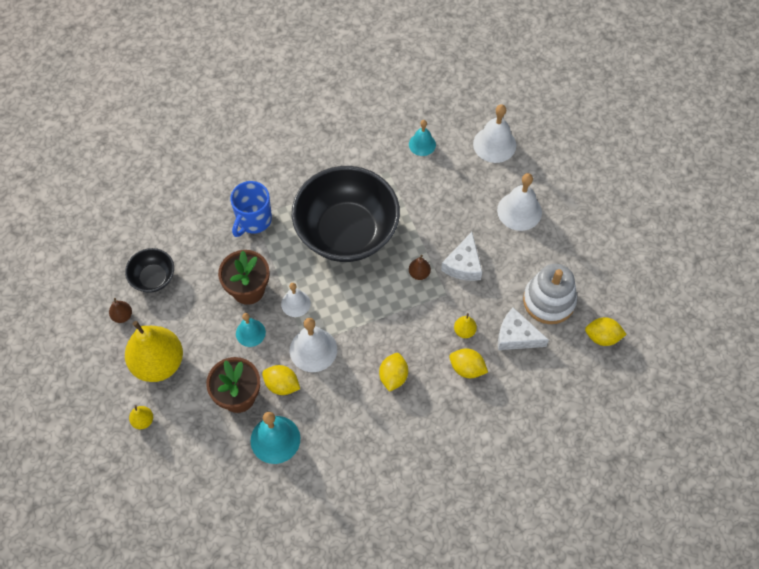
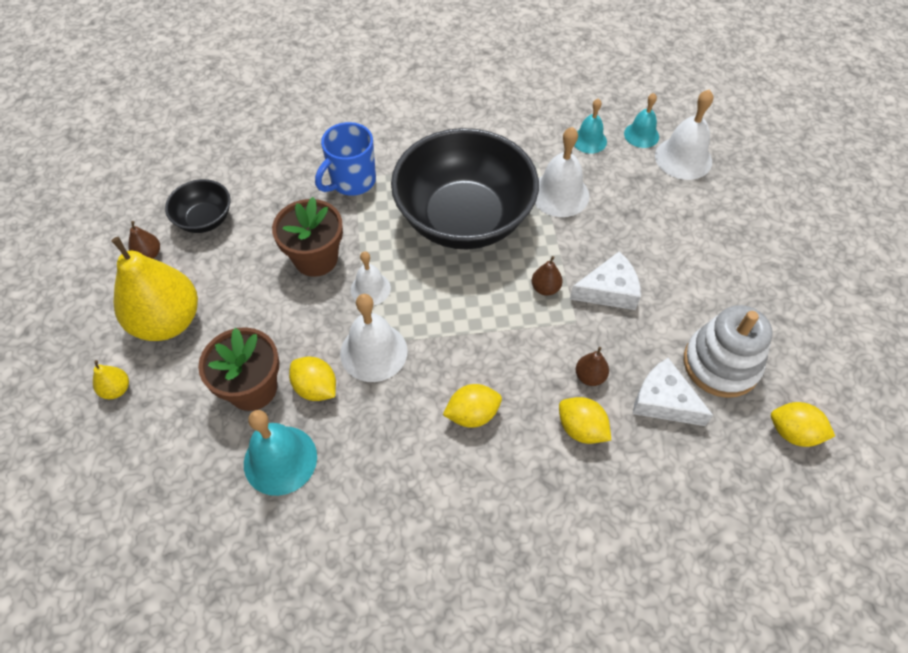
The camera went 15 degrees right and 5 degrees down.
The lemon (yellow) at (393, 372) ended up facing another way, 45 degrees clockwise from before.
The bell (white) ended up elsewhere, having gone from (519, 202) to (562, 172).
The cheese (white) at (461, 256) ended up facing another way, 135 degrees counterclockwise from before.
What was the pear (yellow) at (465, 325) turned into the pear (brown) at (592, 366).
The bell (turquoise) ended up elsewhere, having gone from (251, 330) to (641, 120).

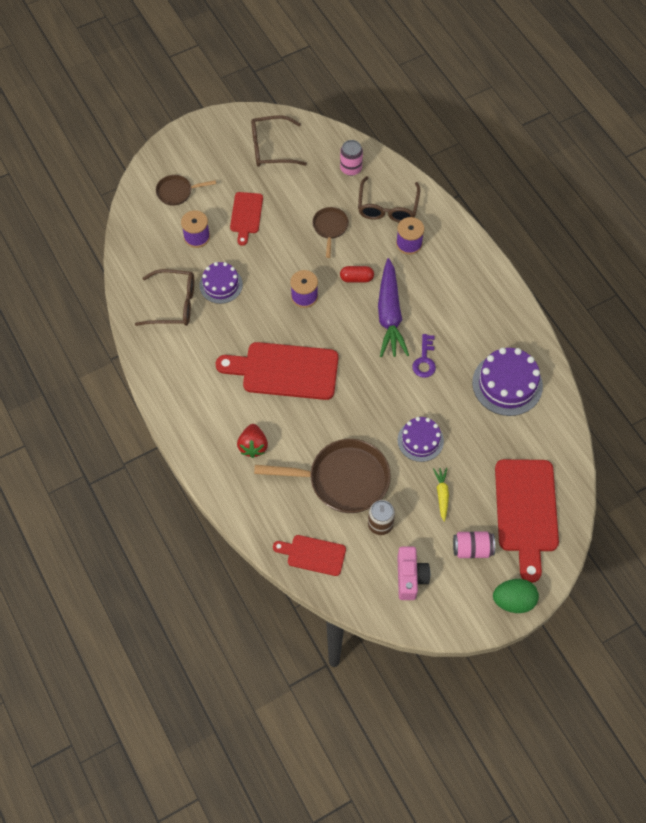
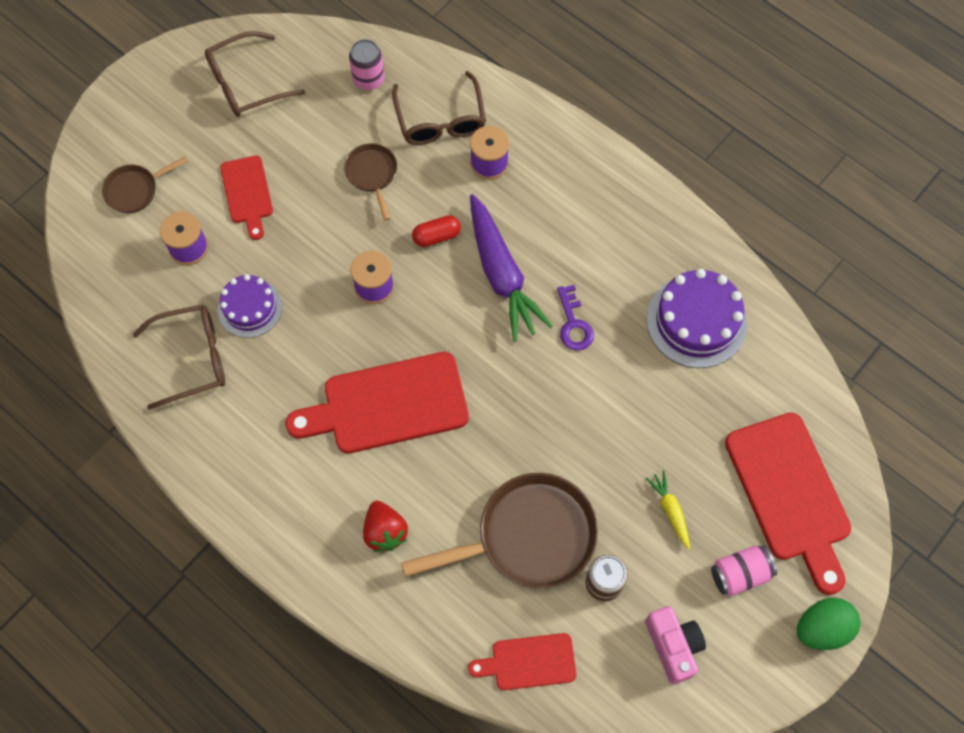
The camera went 20 degrees left and 5 degrees up.
The second view lost the cake (purple) at (421, 439).

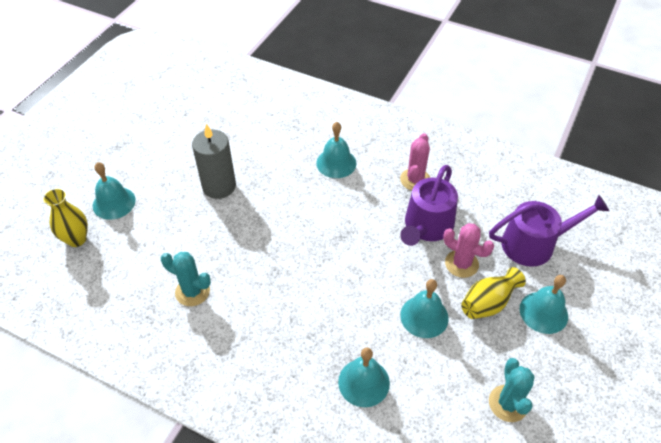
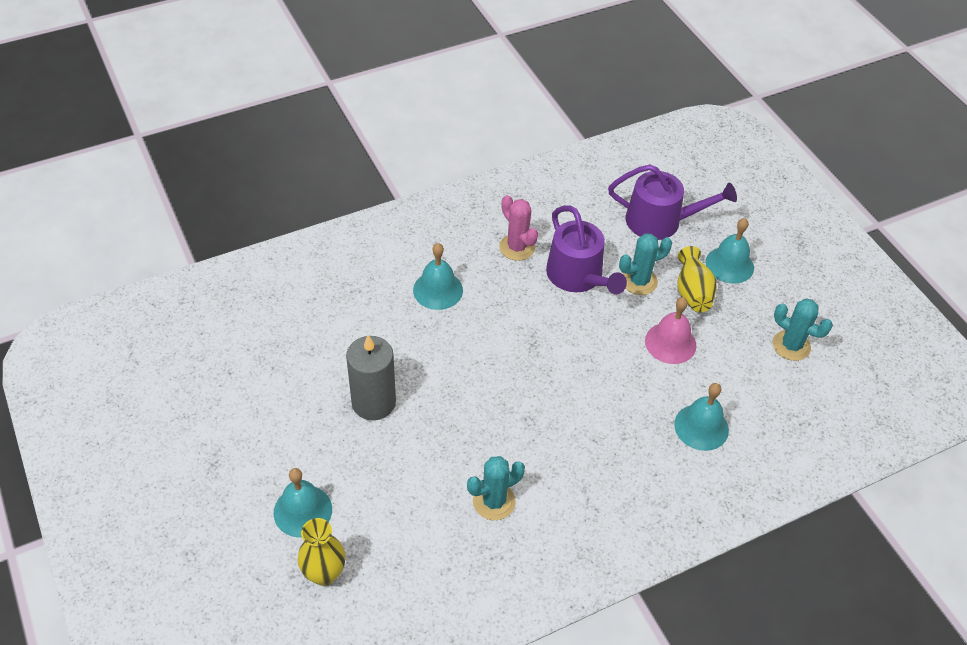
The camera went 55 degrees left and 0 degrees up.
The watering can (purple) at (549, 231) ended up facing another way, 75 degrees clockwise from before.
What was the cactus (pink) at (468, 250) turned into the cactus (turquoise) at (645, 264).
What was the bell (turquoise) at (424, 308) turned into the bell (pink) at (670, 330).

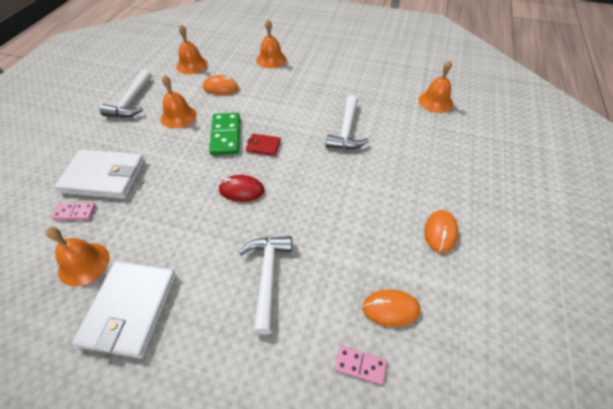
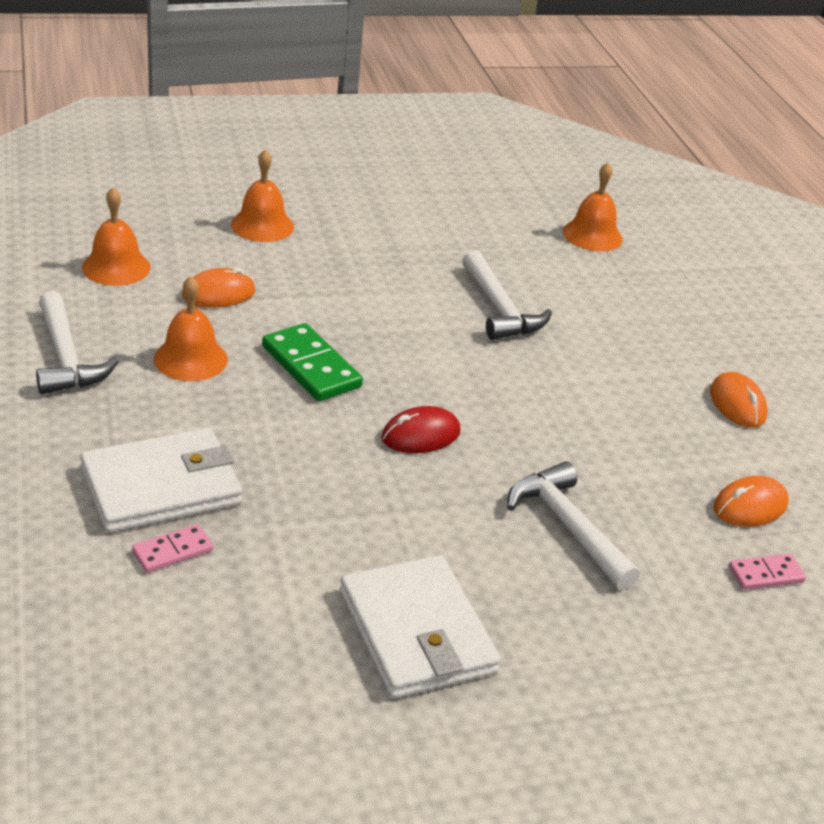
The camera went 35 degrees left and 15 degrees down.
The second view lost the bell (orange) at (77, 256).
The second view lost the wallet (red) at (263, 145).

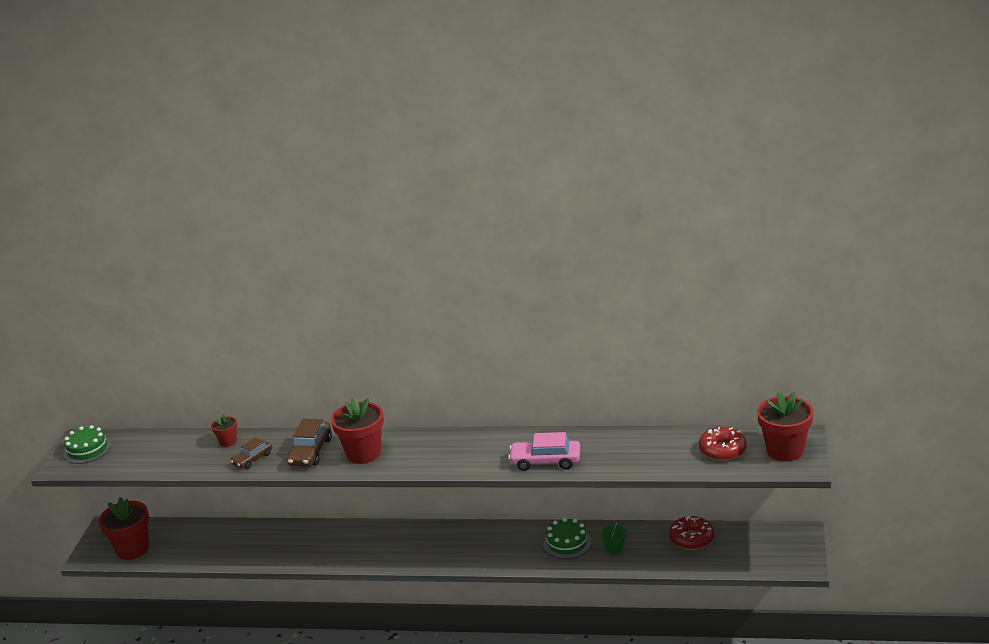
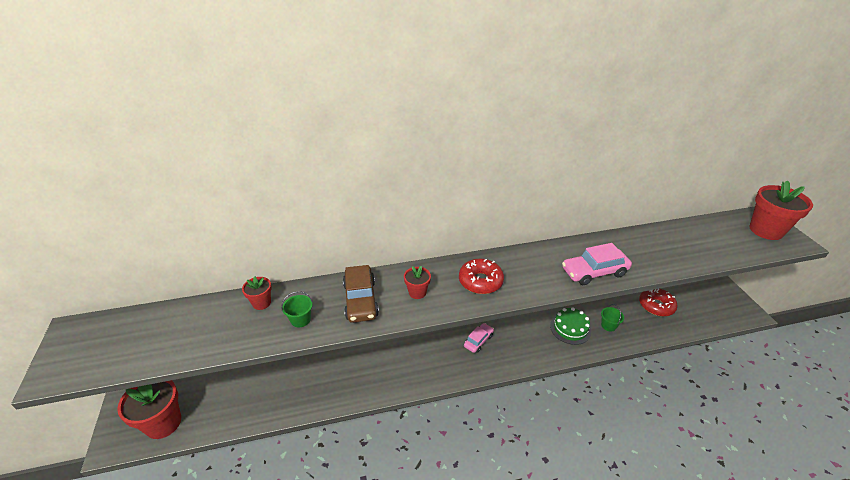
The camera went 25 degrees left and 10 degrees up.
Where the car (brown) stood at (251, 453), the bucket (green) came to stand at (297, 309).
The size of the flower pot (red) at (357, 430) changed by a factor of 0.51.
The donut (red) ended up elsewhere, having gone from (723, 444) to (481, 276).
The second view gained the car (pink) at (479, 338).
The second view lost the cake (green) at (87, 444).

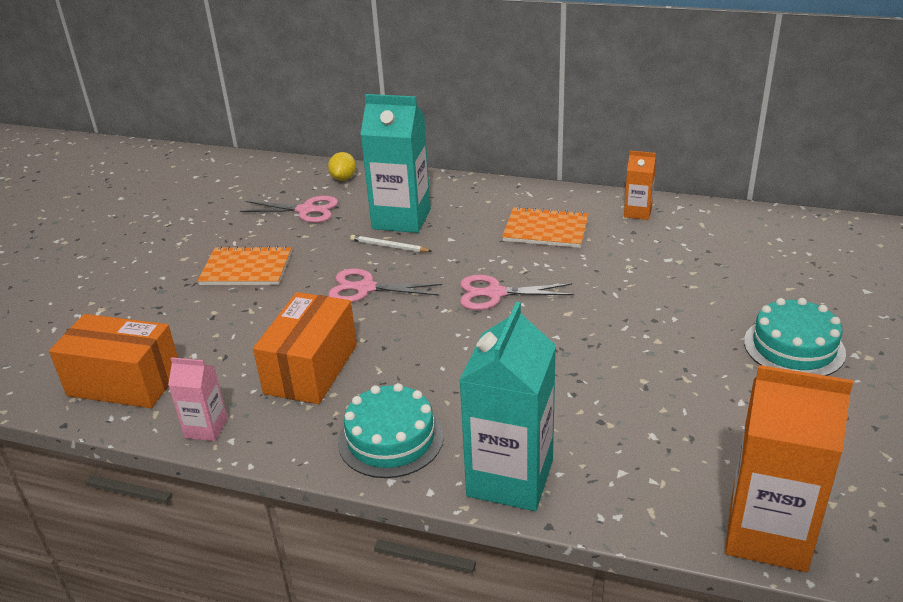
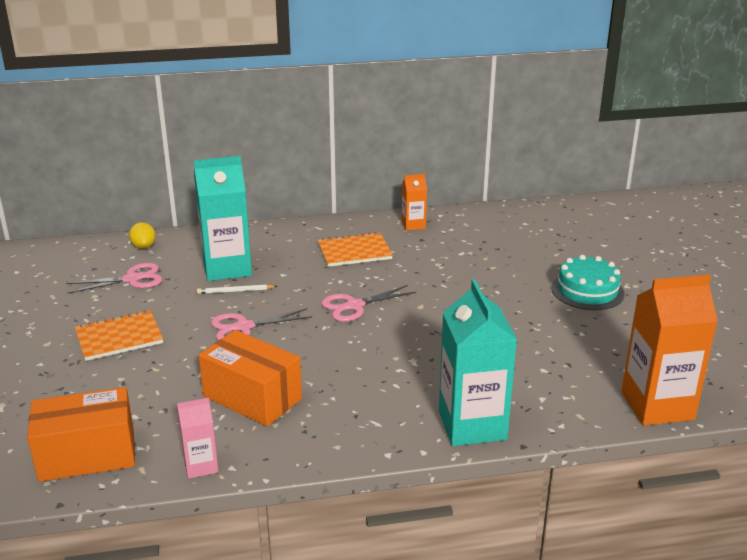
The camera went 30 degrees left and 5 degrees down.
The box (orange) at (305, 348) ended up facing another way, 45 degrees counterclockwise from before.
The second view lost the cake (turquoise) at (391, 430).

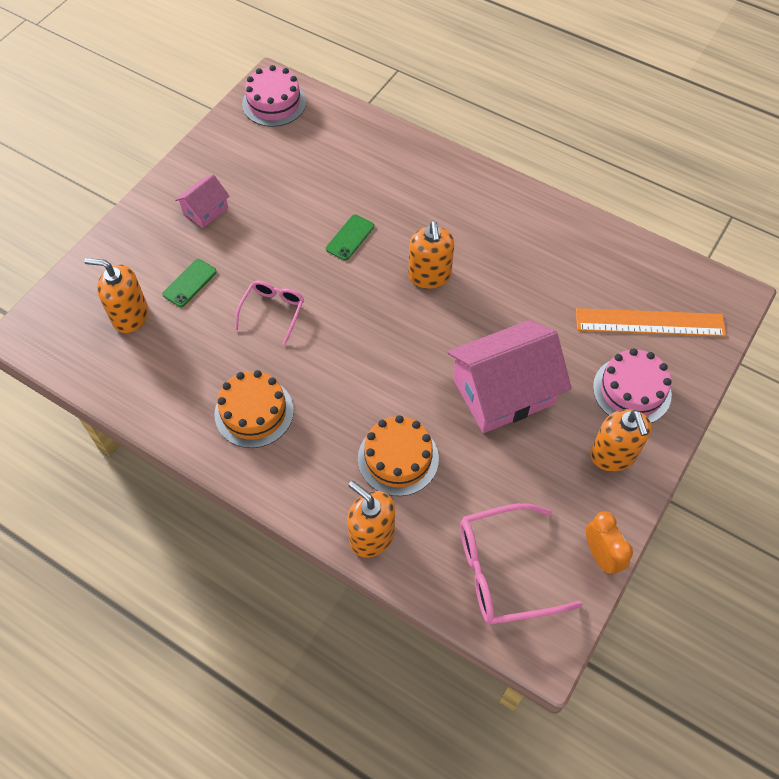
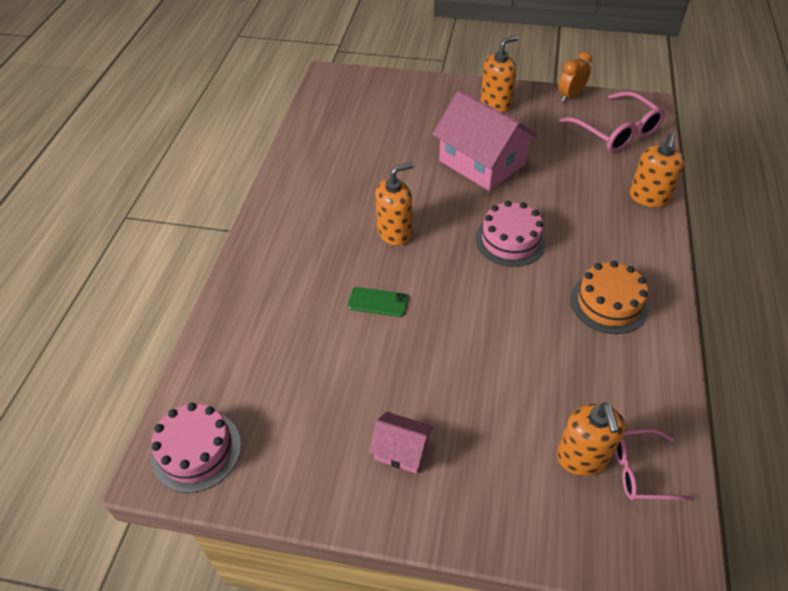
The camera went 110 degrees left and 10 degrees down.
The cake (pink) ended up elsewhere, having gone from (632, 385) to (510, 234).
The glasses (pink) ended up elsewhere, having gone from (269, 313) to (654, 464).
The second view lost the phone (green) at (189, 283).
The second view lost the cake (orange) at (398, 455).
The second view lost the ruler (orange) at (651, 322).

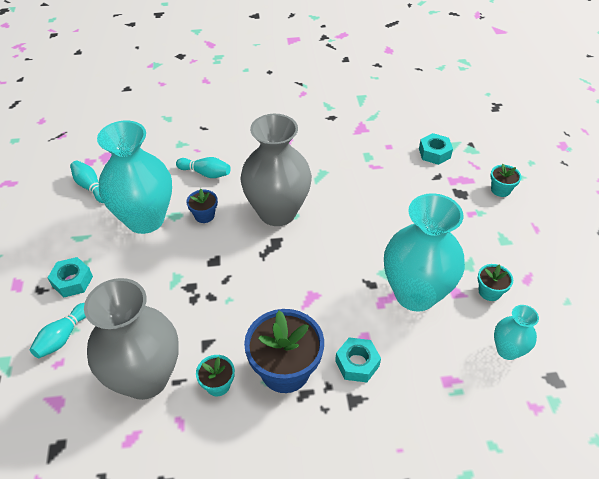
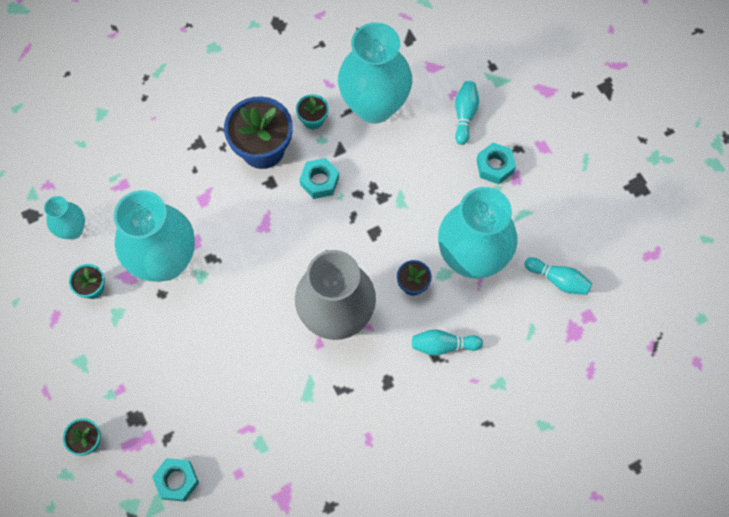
The camera went 160 degrees right and 20 degrees up.
The nut (turquoise) ended up elsewhere, having gone from (358, 359) to (319, 178).
What was the vase (grey) at (131, 339) turned into the vase (turquoise) at (375, 72).

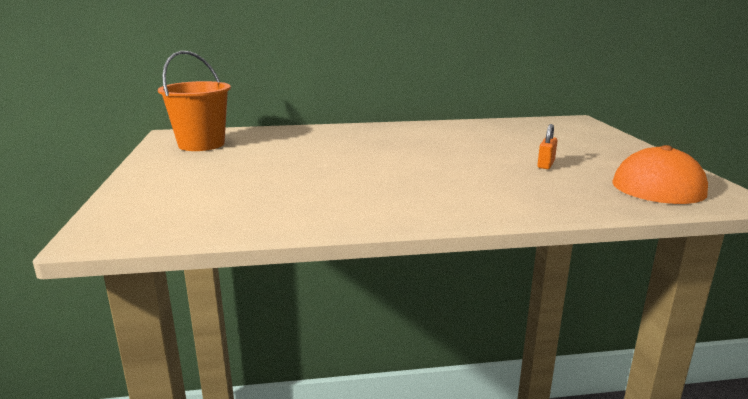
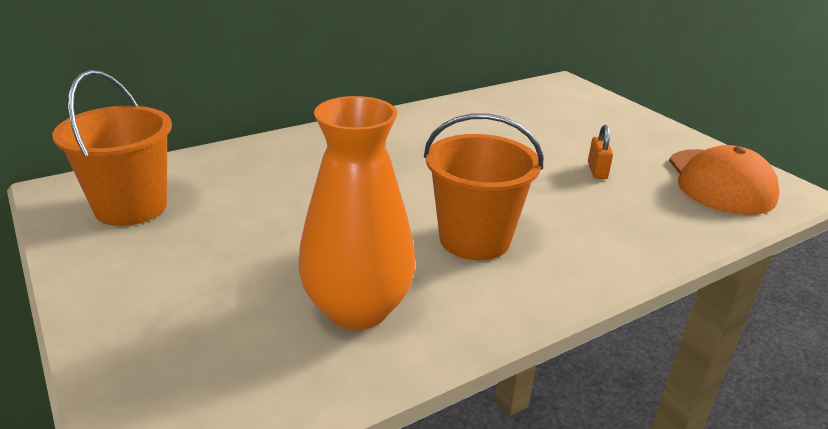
The camera went 25 degrees left and 10 degrees up.
The second view gained the vase (orange) at (356, 213).
The second view gained the bucket (orange) at (483, 187).

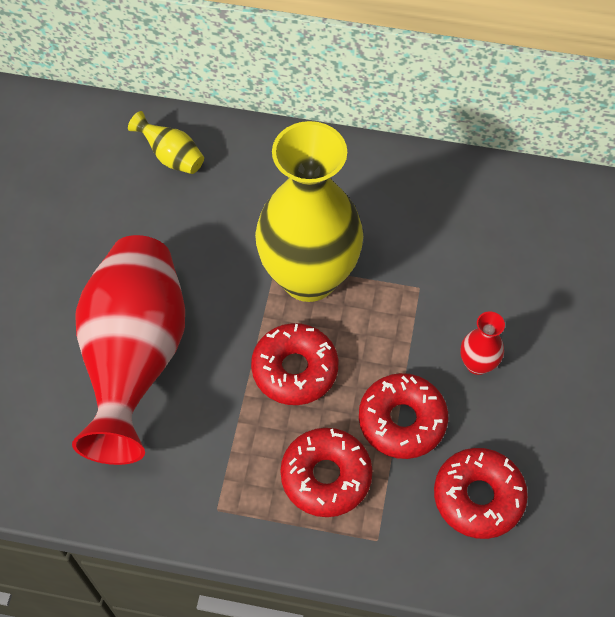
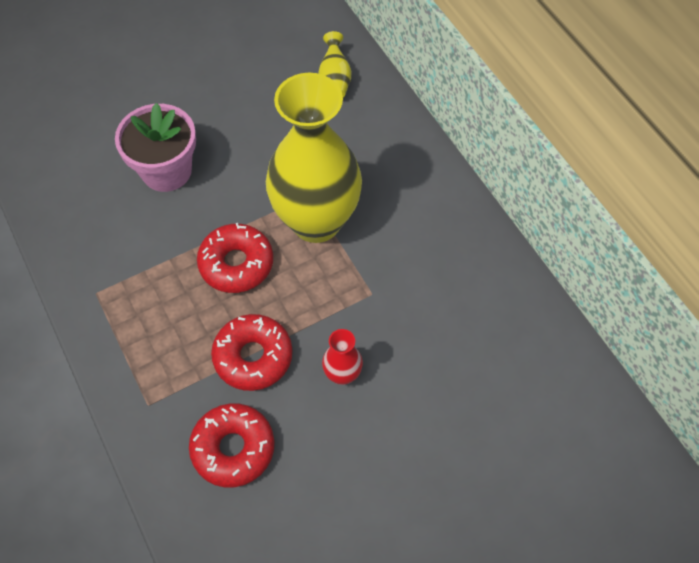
The camera went 50 degrees right and 0 degrees up.
Where the vase (red) stood at (128, 350), the flower pot (pink) came to stand at (155, 147).
The second view lost the donut (red) at (326, 472).

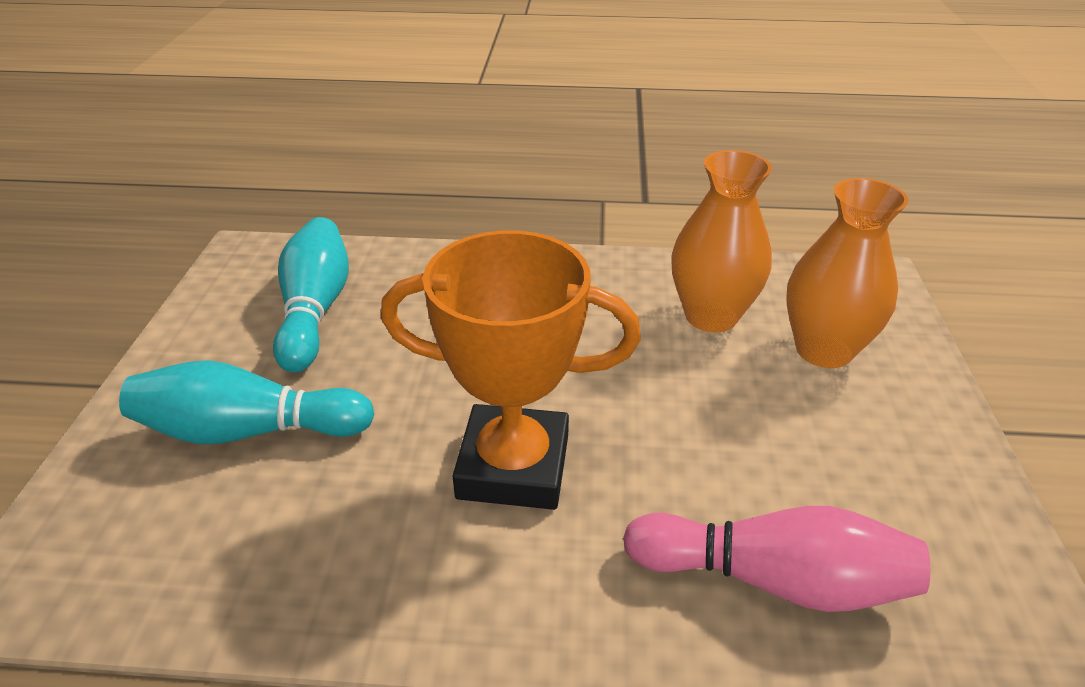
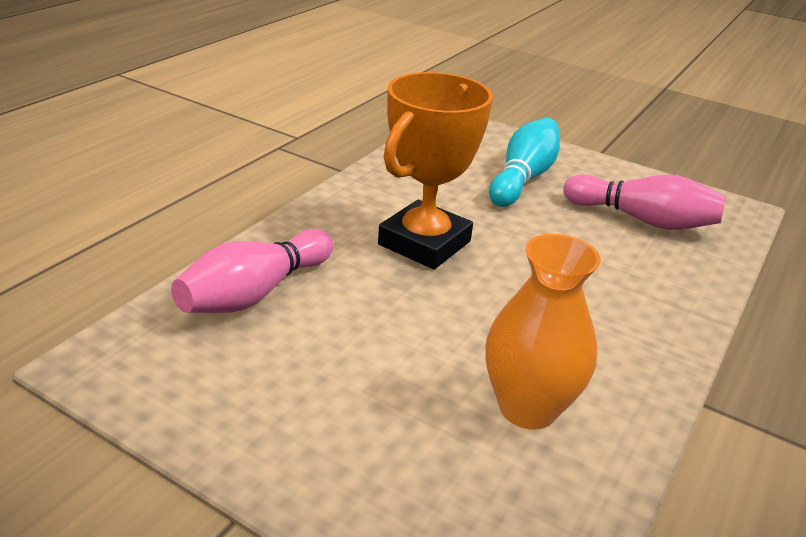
The camera went 115 degrees right and 5 degrees down.
What was the bowling pin (turquoise) at (311, 294) turned into the bowling pin (pink) at (644, 202).
The second view lost the vase (orange) at (847, 273).

